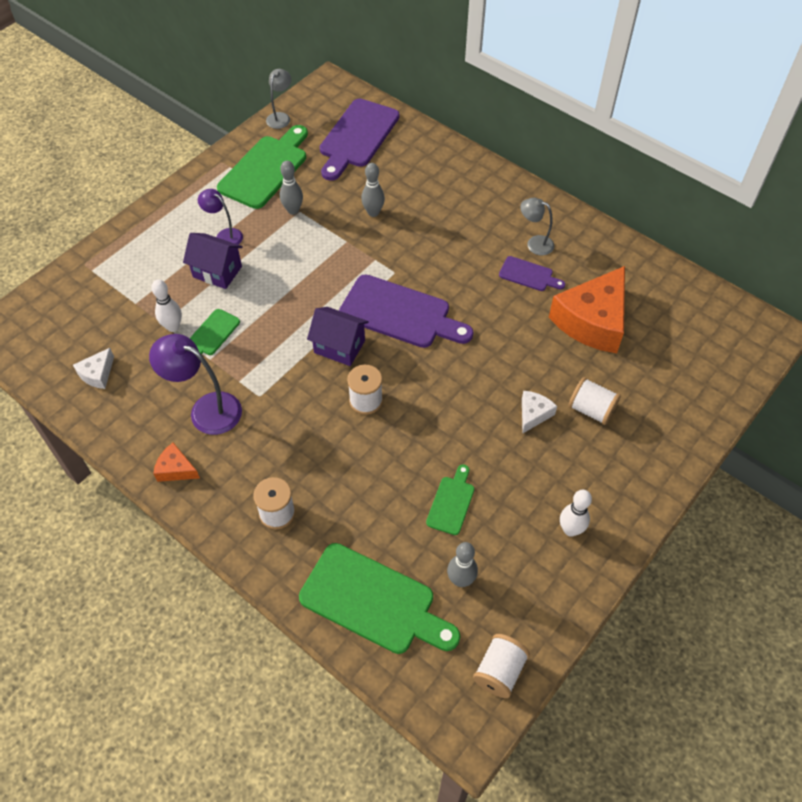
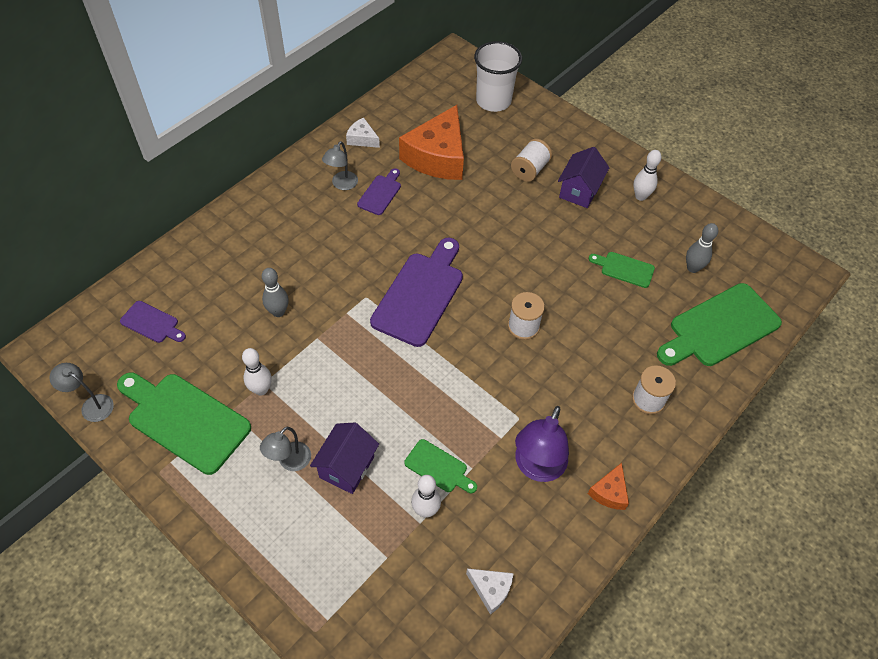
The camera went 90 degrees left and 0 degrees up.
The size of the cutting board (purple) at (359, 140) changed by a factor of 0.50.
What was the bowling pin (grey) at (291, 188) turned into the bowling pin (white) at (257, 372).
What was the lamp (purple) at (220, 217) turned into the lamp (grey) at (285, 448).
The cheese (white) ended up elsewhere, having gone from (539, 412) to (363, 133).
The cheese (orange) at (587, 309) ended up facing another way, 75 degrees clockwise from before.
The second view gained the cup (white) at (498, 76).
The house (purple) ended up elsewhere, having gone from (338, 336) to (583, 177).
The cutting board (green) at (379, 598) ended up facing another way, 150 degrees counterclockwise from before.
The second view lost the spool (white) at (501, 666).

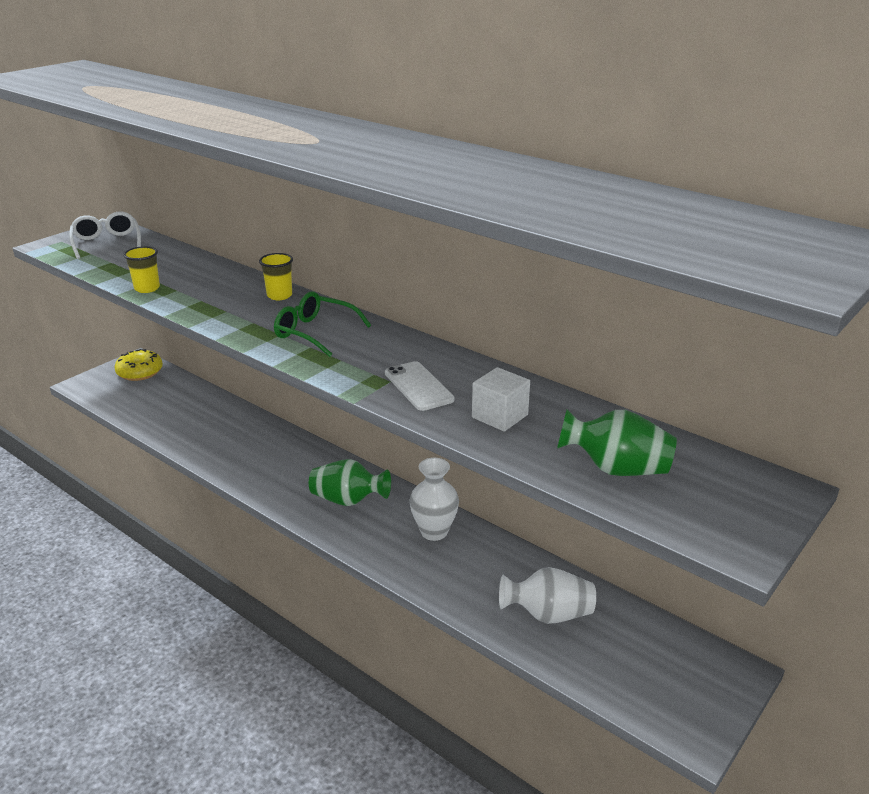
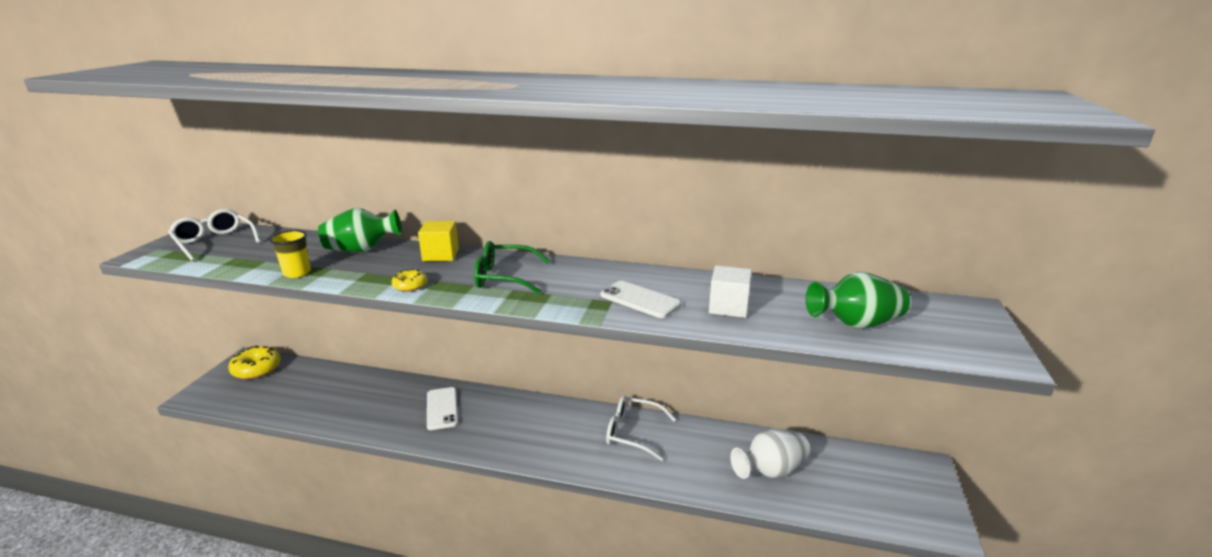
The camera went 25 degrees left and 5 degrees down.
The vase (green) ended up elsewhere, having gone from (350, 482) to (360, 230).
The second view gained the donut (yellow) at (409, 280).
Where the cup (yellow) stood at (276, 276), the cube (yellow) came to stand at (438, 241).
The second view gained the phone (white) at (442, 408).
Where the vase (white) stood at (434, 499), the glasses (white) came to stand at (641, 428).

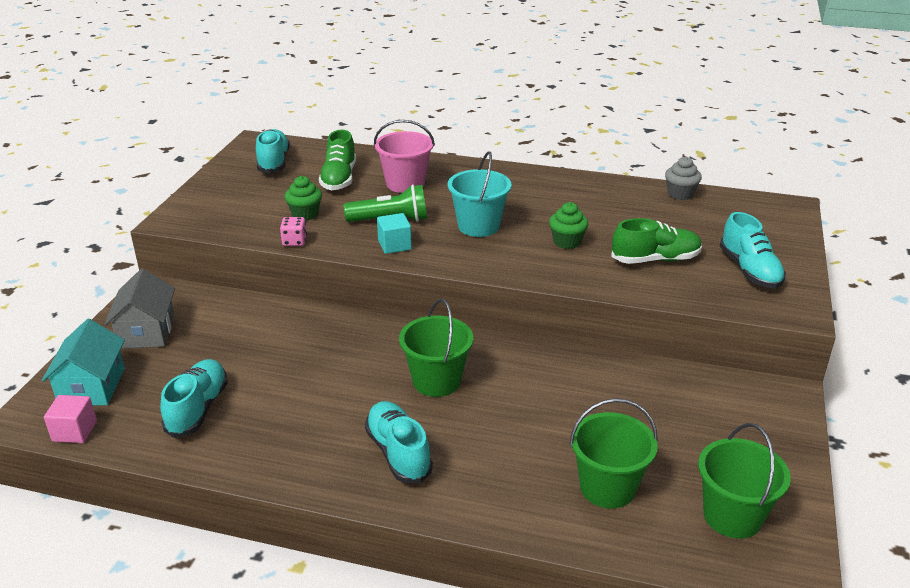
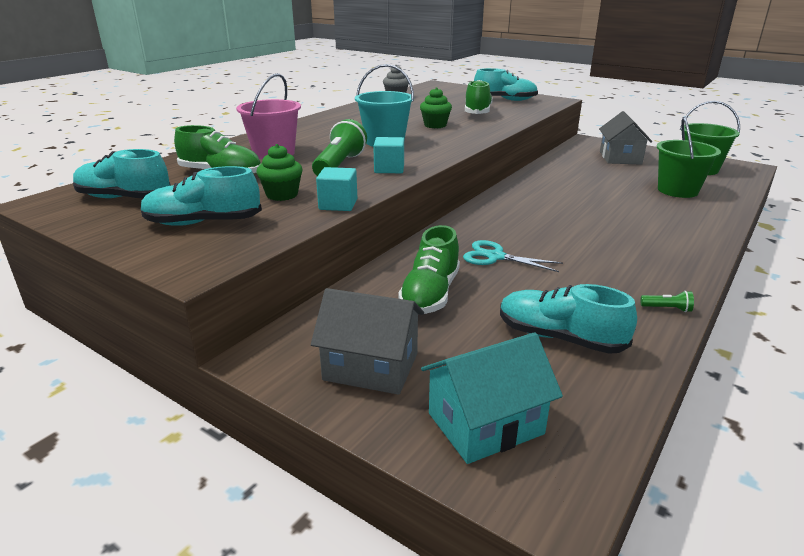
The camera went 70 degrees left and 5 degrees down.
The shoe (turquoise) ended up elsewhere, having gone from (399, 442) to (201, 196).
Where the dice (pink) stood at (293, 231), the cube (turquoise) came to stand at (336, 189).
The second view gained the shoe (green) at (429, 269).
The house (turquoise) at (83, 362) ended up facing another way, 45 degrees counterclockwise from before.
The second view gained the scissors (turquoise) at (513, 256).
The second view gained the house (grey) at (625, 138).
The second view gained the flashlight (green) at (667, 301).
The second view lost the cube (pink) at (70, 419).
The second view lost the bucket (green) at (436, 348).

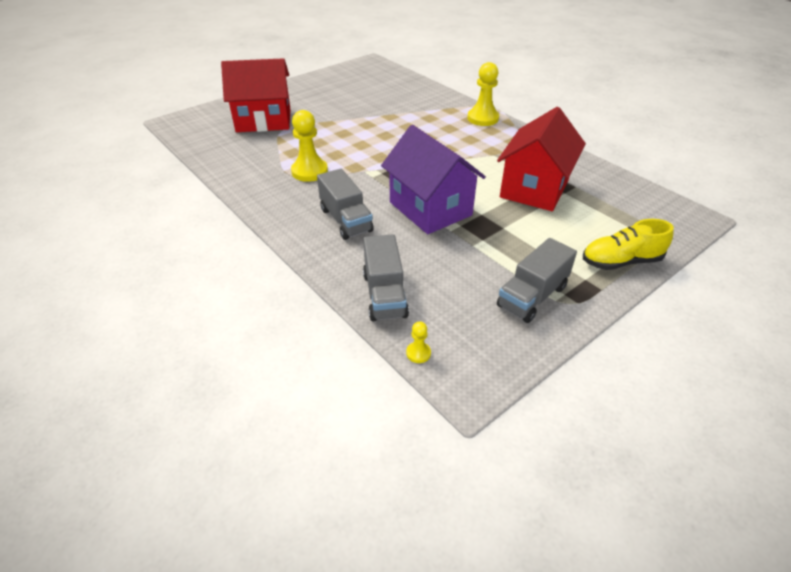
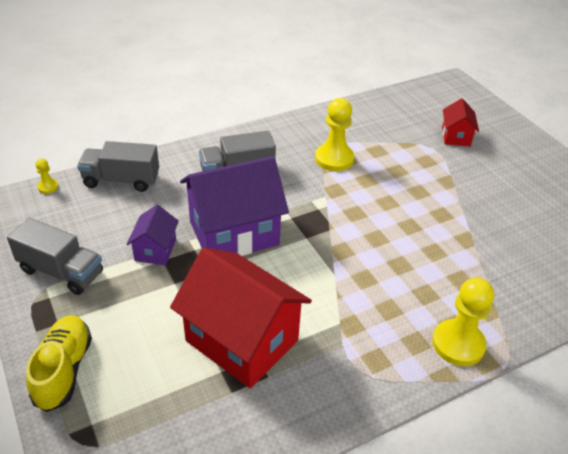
The camera went 100 degrees right and 0 degrees up.
The truck (grey) at (537, 280) ended up facing another way, 150 degrees clockwise from before.
The second view gained the house (purple) at (153, 235).
The size of the house (red) at (256, 95) changed by a factor of 0.49.

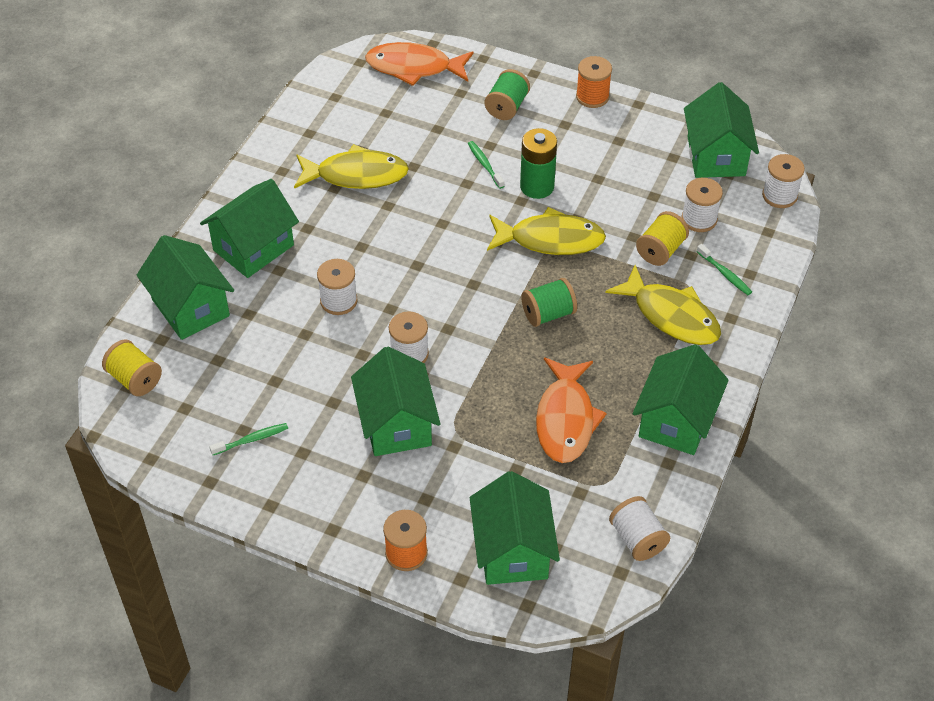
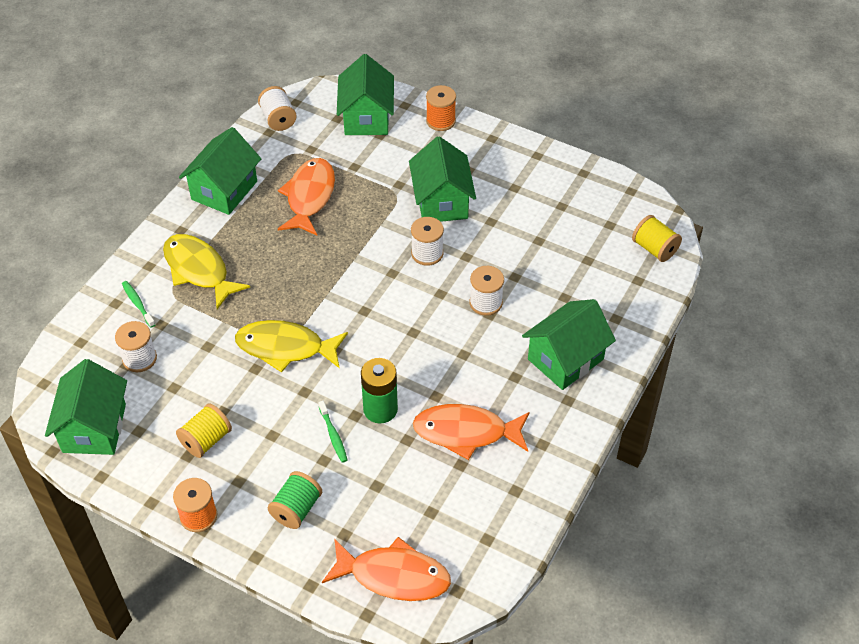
The camera went 175 degrees left and 0 degrees up.
The spool (yellow) ended up elsewhere, having gone from (662, 238) to (204, 431).
The battery (green) ended up elsewhere, having gone from (538, 163) to (379, 390).
What was the fish (yellow) at (351, 166) turned into the fish (orange) at (471, 432).
The second view lost the house (green) at (185, 287).
The second view lost the toothbrush (green) at (248, 439).
The second view lost the spool (green) at (549, 302).
The second view lost the spool (white) at (783, 181).

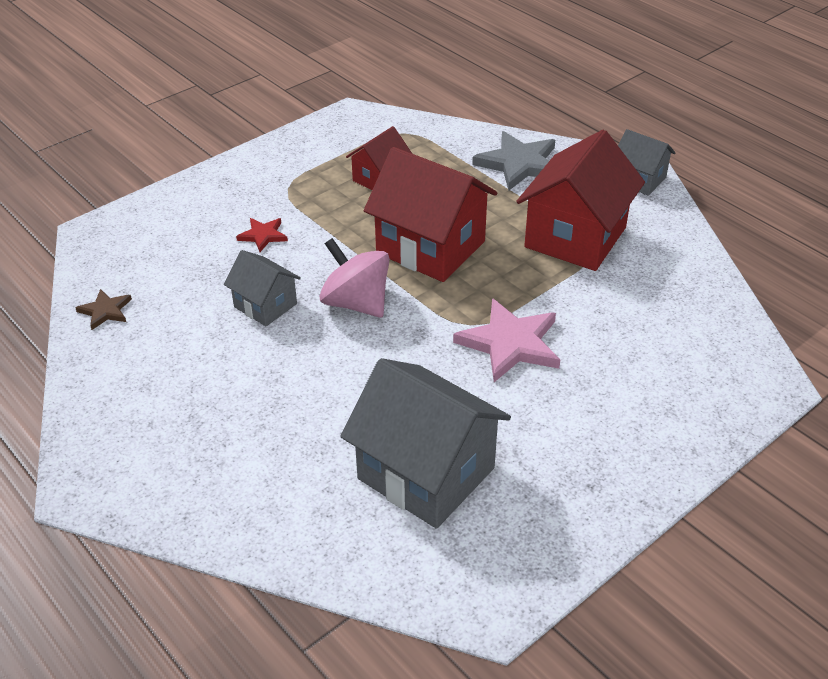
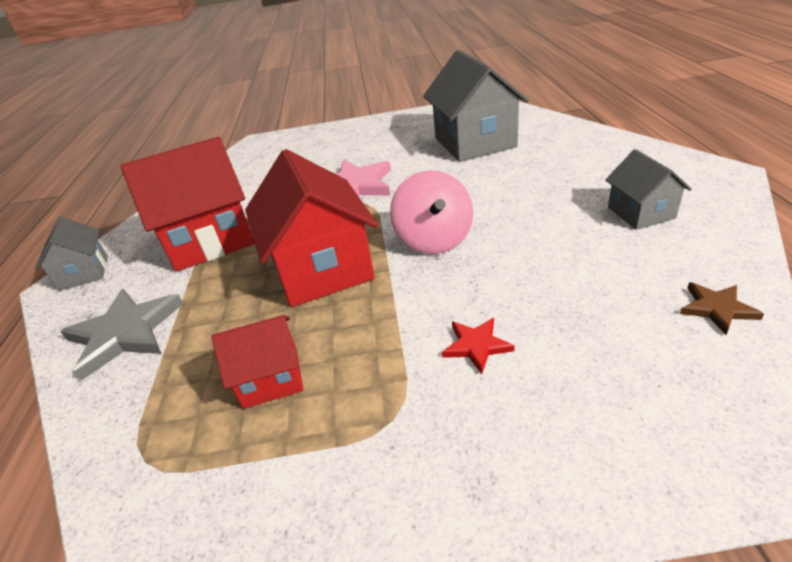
The camera went 140 degrees left and 5 degrees down.
The house (grey) ended up elsewhere, having gone from (262, 288) to (648, 189).

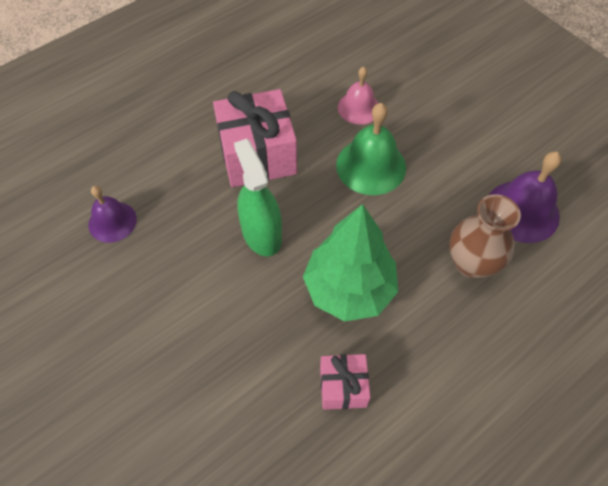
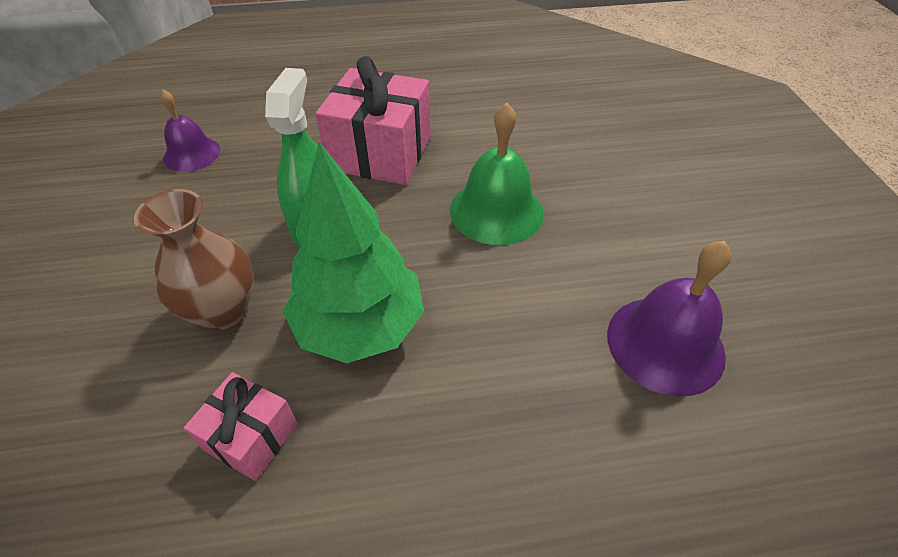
The camera went 30 degrees right and 10 degrees down.
The vase (brown) ended up elsewhere, having gone from (485, 236) to (194, 259).
The second view lost the bell (pink) at (358, 96).

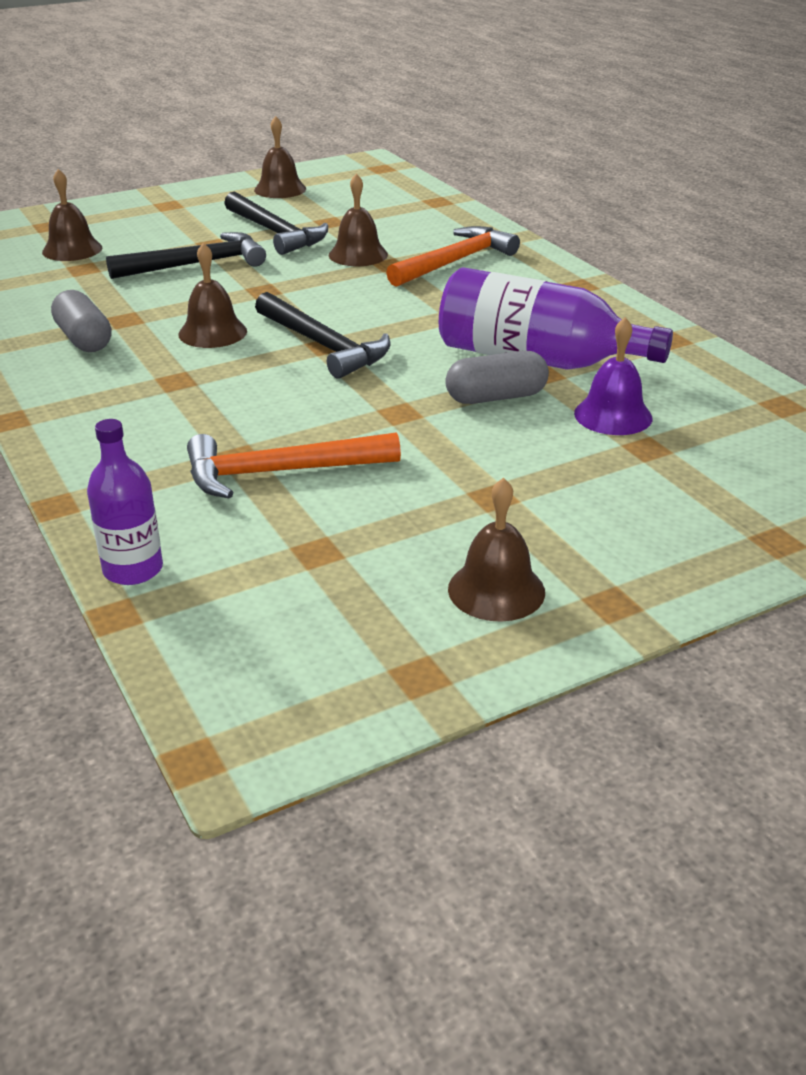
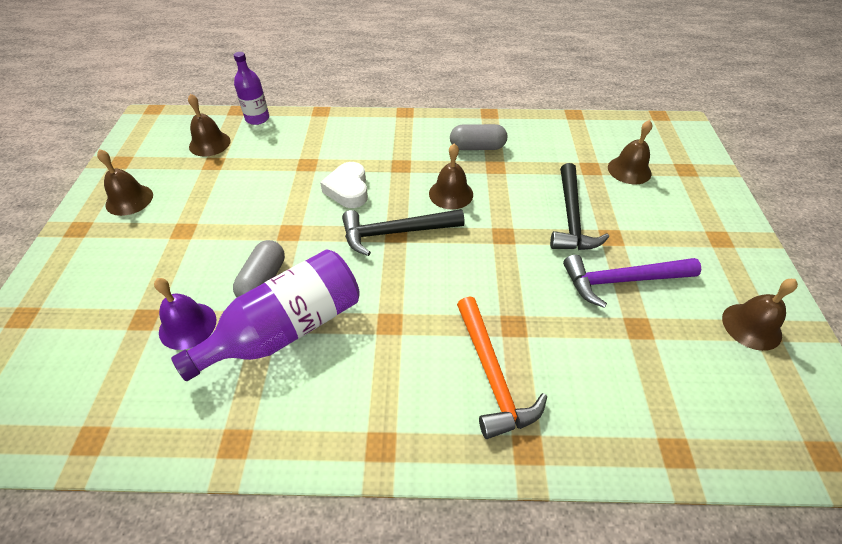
The camera went 120 degrees right and 15 degrees up.
The bell (brown) ended up elsewhere, having gone from (358, 220) to (209, 125).
The second view gained the heart (white) at (344, 185).
What was the hammer (black) at (276, 223) turned into the hammer (purple) at (632, 281).
The second view lost the hammer (orange) at (294, 465).

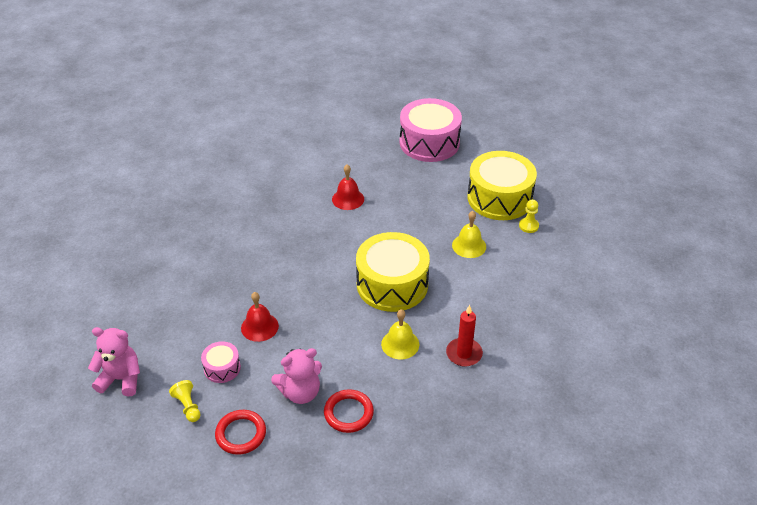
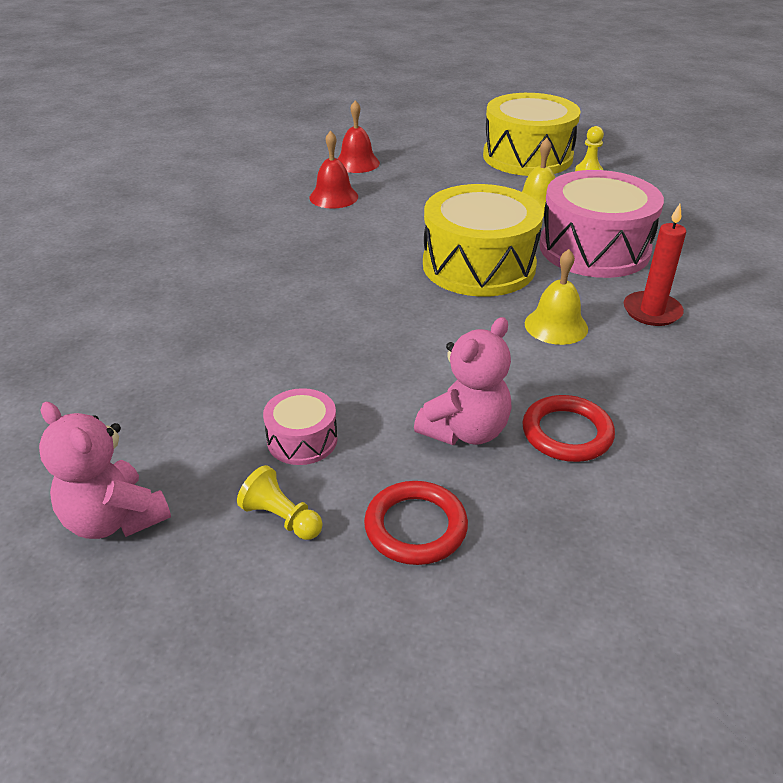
The camera went 25 degrees left and 5 degrees down.
The teddy bear (pink) at (114, 361) ended up facing another way, 120 degrees counterclockwise from before.
The bell (red) ended up elsewhere, having gone from (260, 317) to (358, 136).
The drum (pink) ended up elsewhere, having gone from (430, 130) to (601, 224).

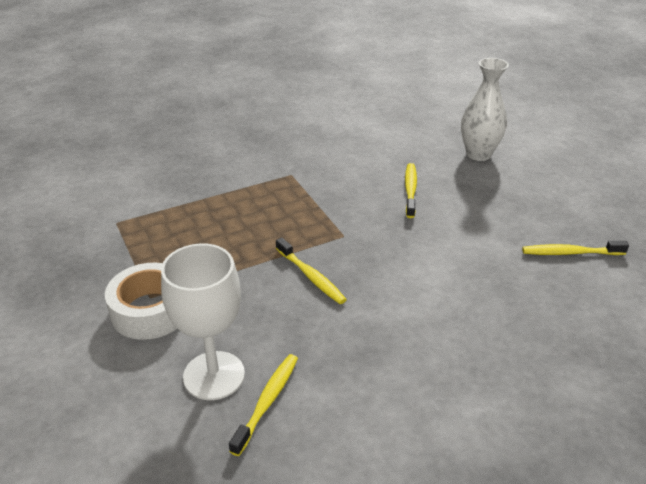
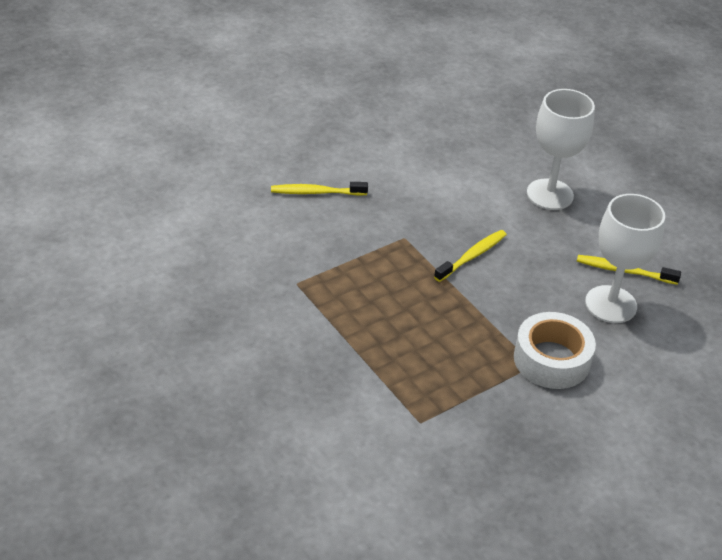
The camera went 100 degrees left and 5 degrees up.
The second view gained the goblet (white) at (561, 149).
The second view lost the vase (white) at (485, 109).
The second view lost the toothbrush (yellow) at (575, 248).

